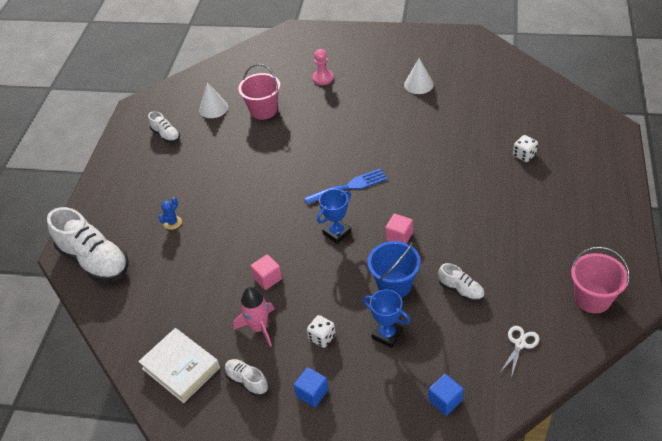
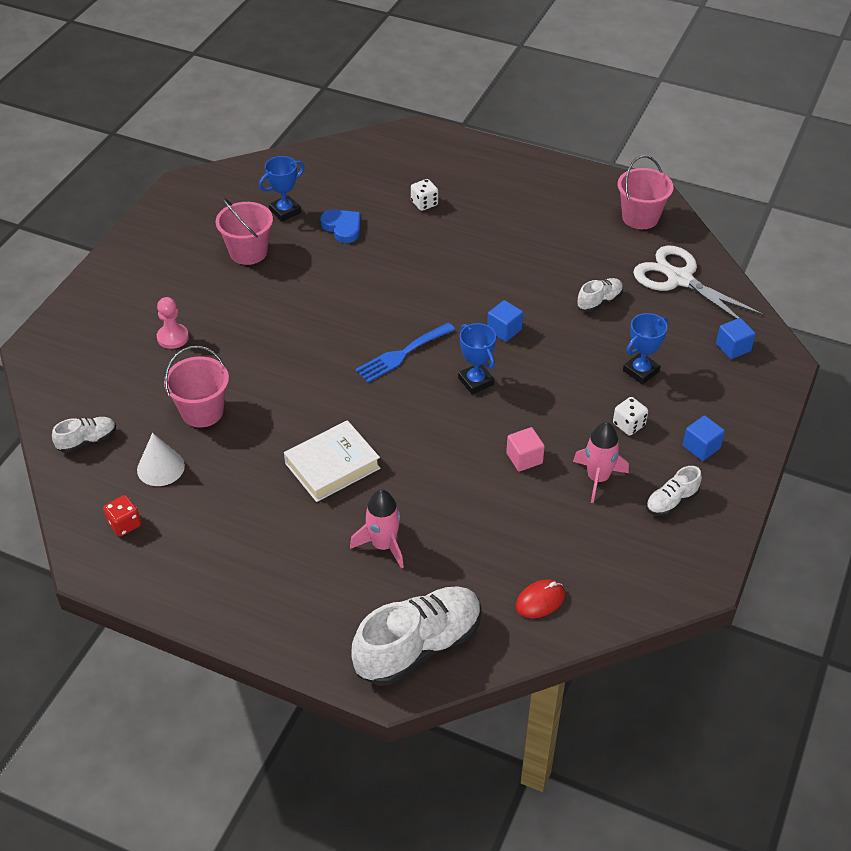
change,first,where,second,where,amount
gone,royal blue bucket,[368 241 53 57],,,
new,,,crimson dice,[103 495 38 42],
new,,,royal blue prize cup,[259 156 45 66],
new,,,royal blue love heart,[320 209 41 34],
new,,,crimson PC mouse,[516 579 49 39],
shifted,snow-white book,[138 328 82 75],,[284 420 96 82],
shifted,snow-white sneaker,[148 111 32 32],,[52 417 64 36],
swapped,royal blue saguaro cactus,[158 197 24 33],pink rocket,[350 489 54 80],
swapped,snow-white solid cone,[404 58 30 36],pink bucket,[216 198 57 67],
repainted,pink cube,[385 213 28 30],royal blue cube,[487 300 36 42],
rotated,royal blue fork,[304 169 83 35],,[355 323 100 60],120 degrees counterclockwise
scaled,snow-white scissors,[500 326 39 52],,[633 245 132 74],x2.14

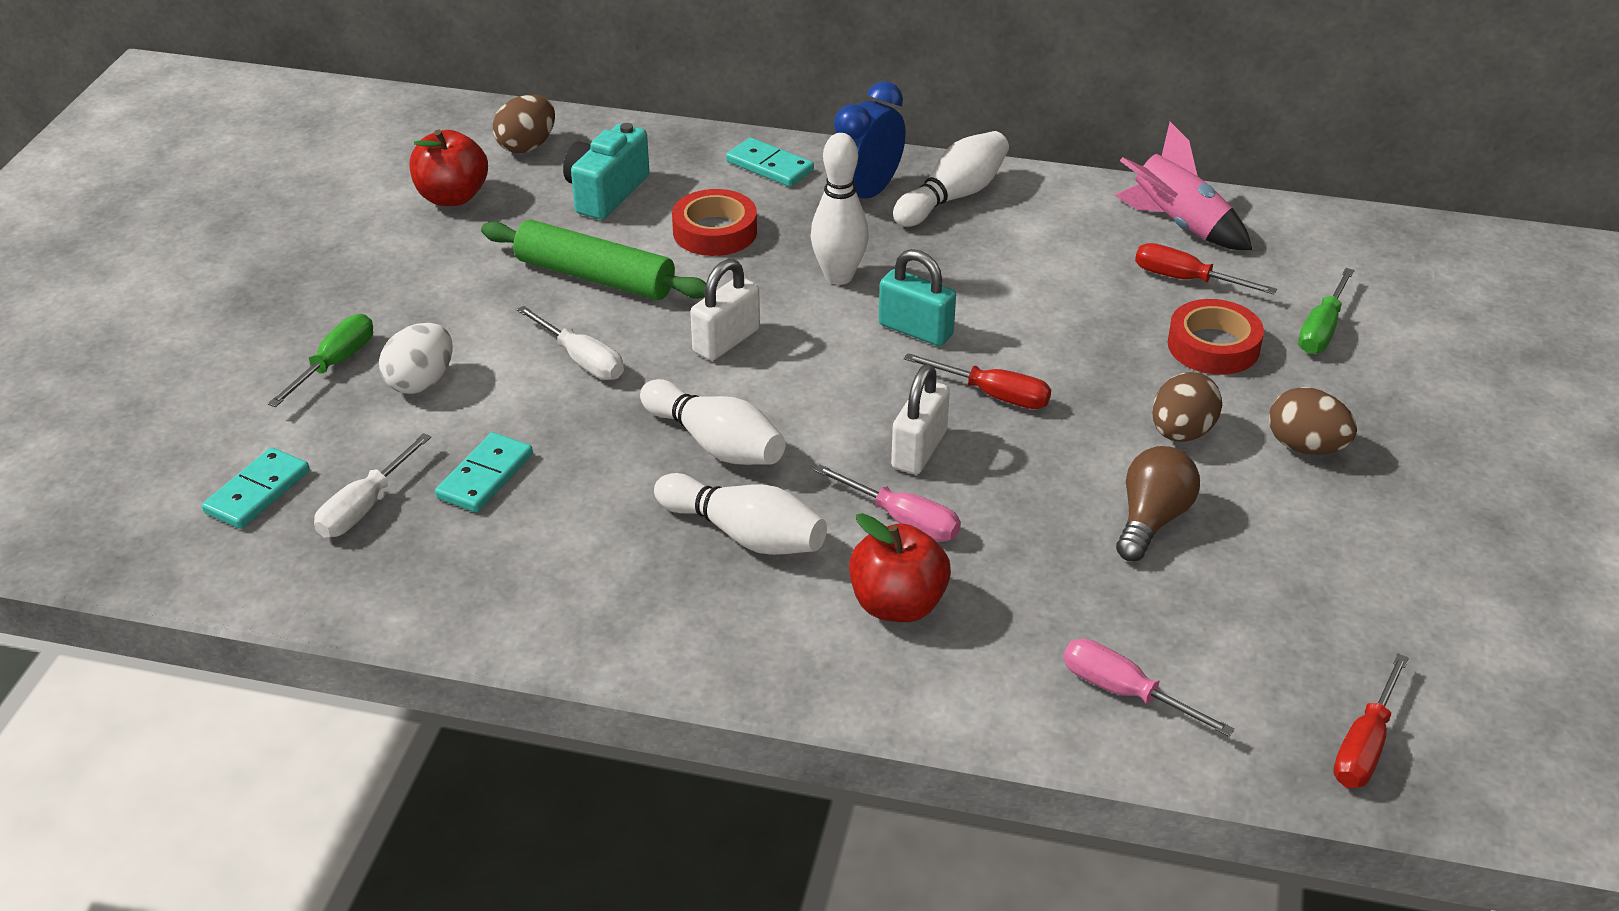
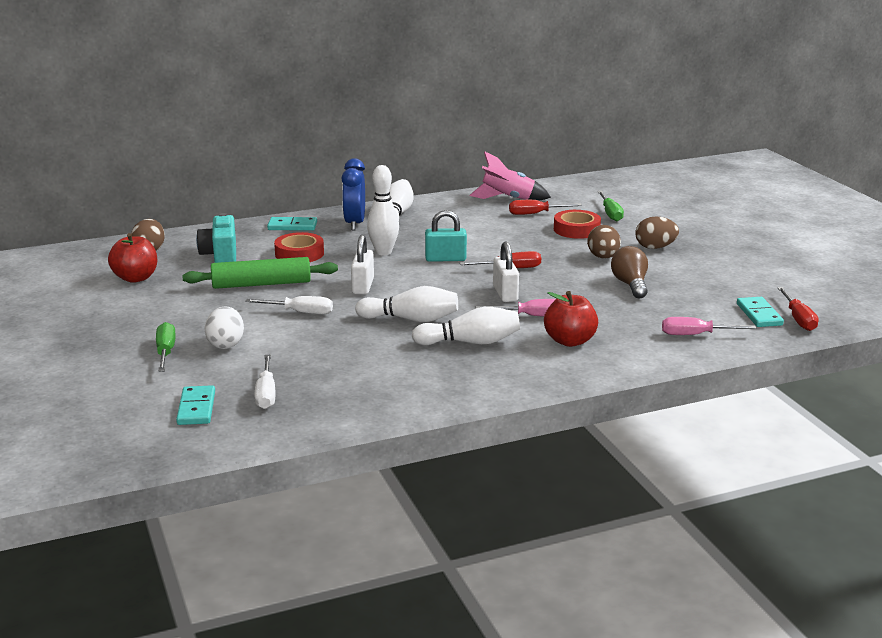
change,first,where,second,where,amount
shifted,teal domino piece,[435 432 98 80],,[737 297 47 30],

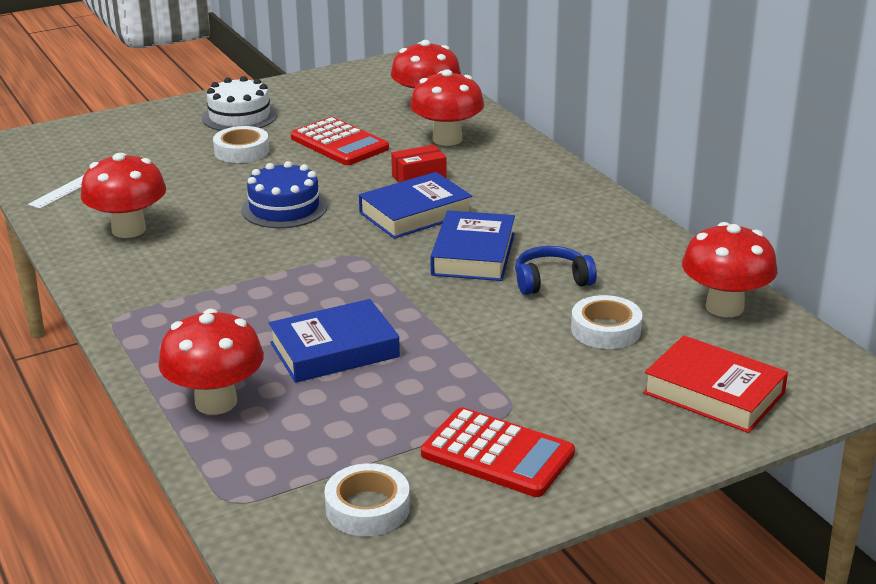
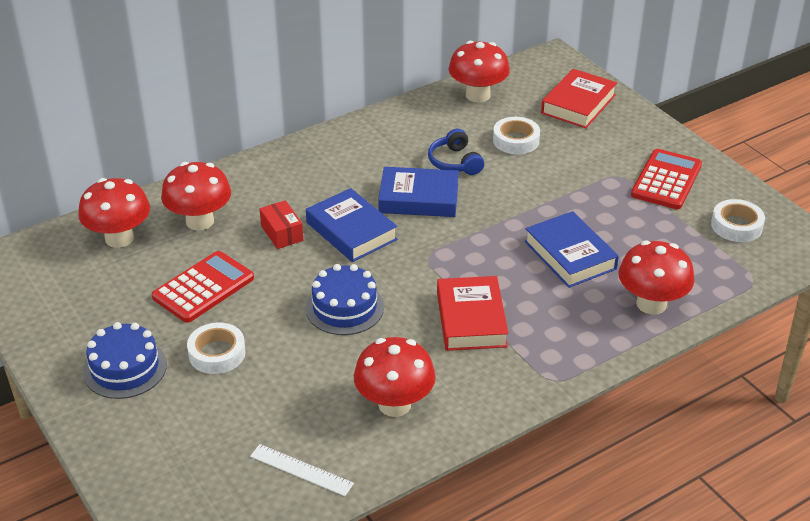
change,first,where,second,where,amount
new,,,crimson book,[437 276 72 75],
repainted,snow-white cake,[202 76 75 55],royal blue cake,[83 322 84 77],

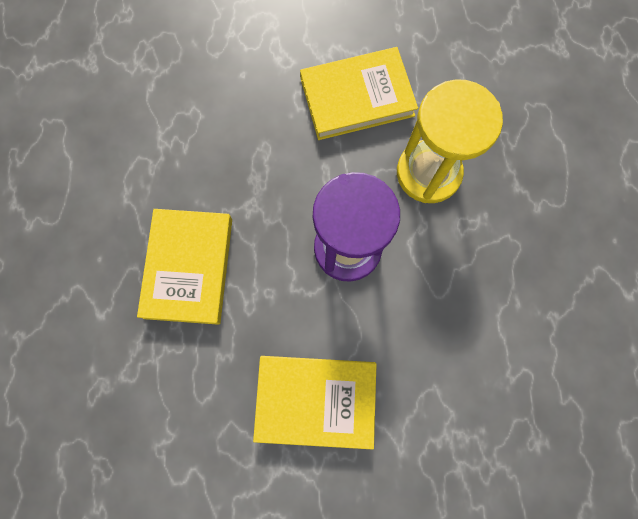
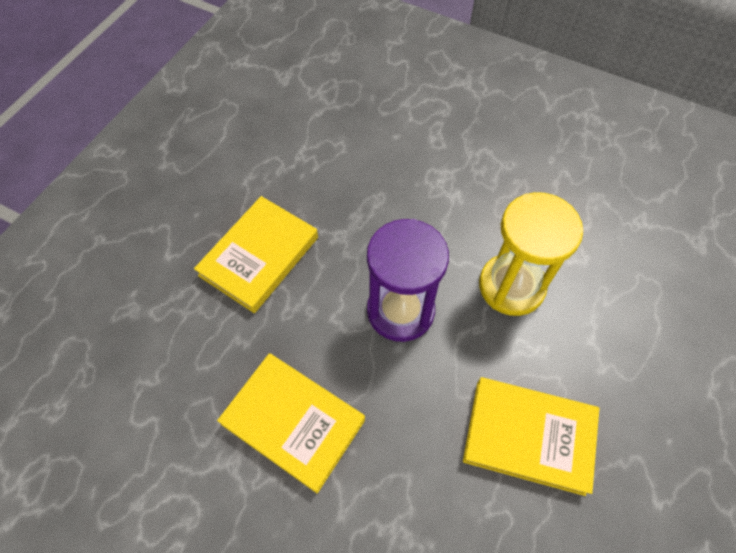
change,first,where,second,where,amount
shifted,bright yellow book,[300 47 118 93],,[463 377 136 119],

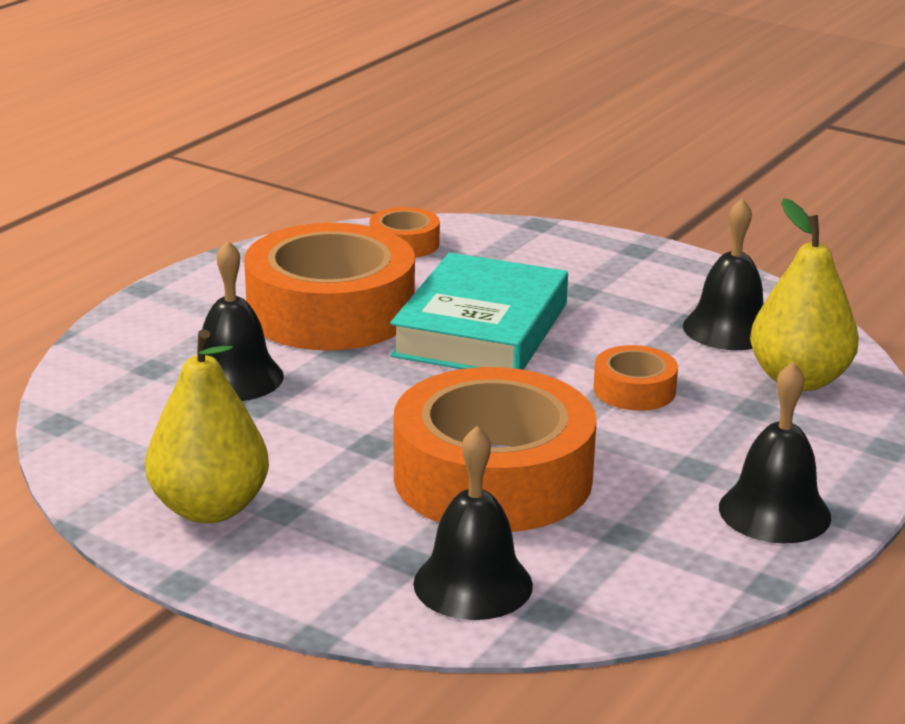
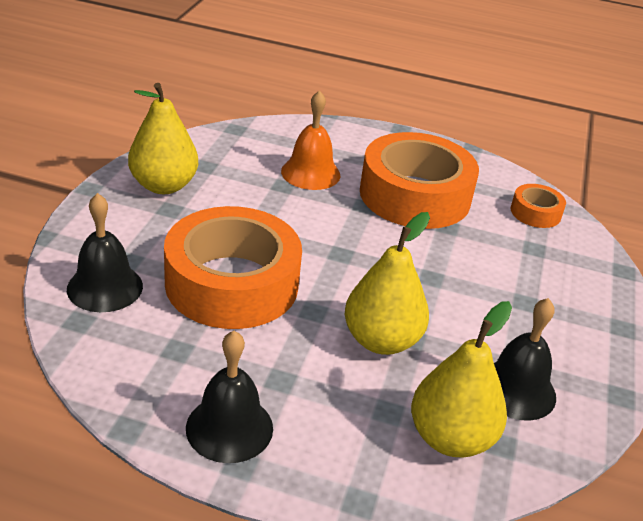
change,first,where,second,where,amount
gone,teal book,[390 253 178 117],,,
swapped,orange-coloured sticky tape,[594 345 84 66],bright yellow pear fruit,[345 212 85 143],
repainted,jet-black hand bell,[202 240 82 161],orange-coloured hand bell,[281 90 60 100],

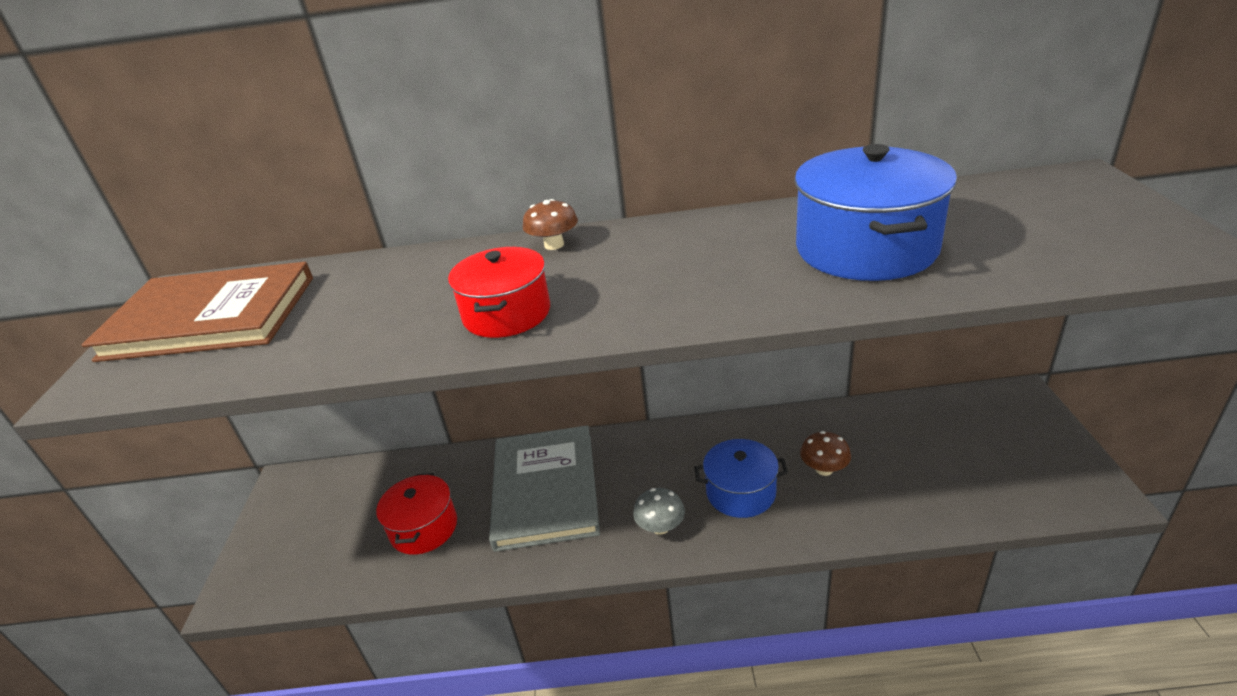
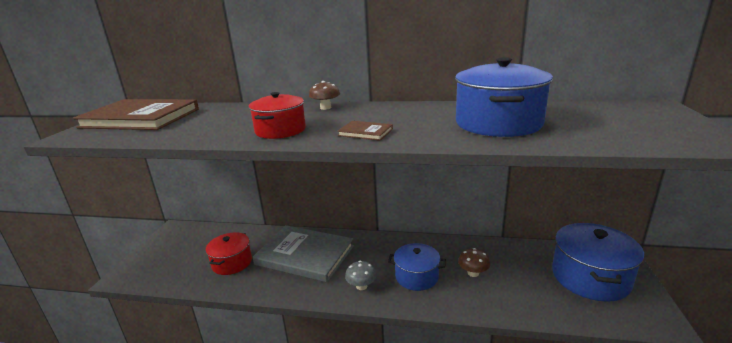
change,first,where,second,where,amount
new,,,dark brown book,[337 121 56 20],
new,,,royal blue stockpot,[552 223 92 79],
rotated,gray book,[489 425 111 127],,[253 225 101 58],75 degrees counterclockwise

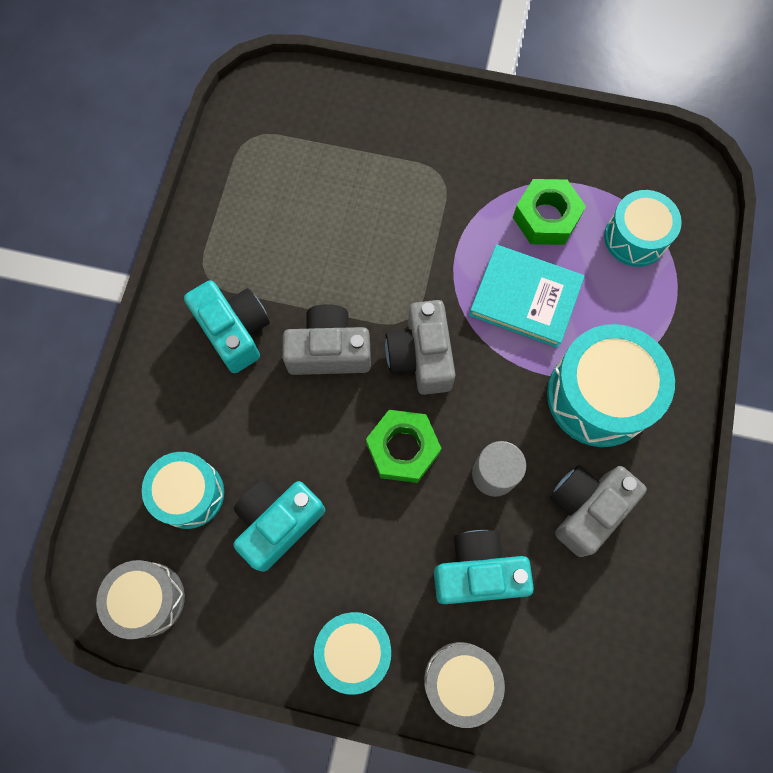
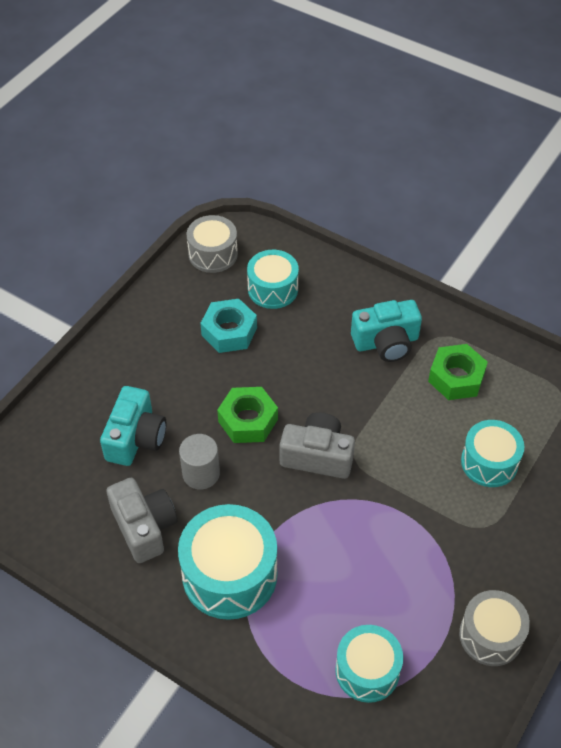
change,first,where,second,where,amount
gone,gray photo camera,[283 304 88 71],,,
gone,teal book,[469 245 116 103],,,
shifted,teal toy drum,[314 612 77 83],,[461 420 63 67],
shifted,gray toy drum,[424 642 81 86],,[459 590 71 76],
shifted,green hex nut,[513 179 73 66],,[428 344 60 56],
swapped,teal photo camera,[233 479 92 93],teal hex nut,[200 299 57 54],

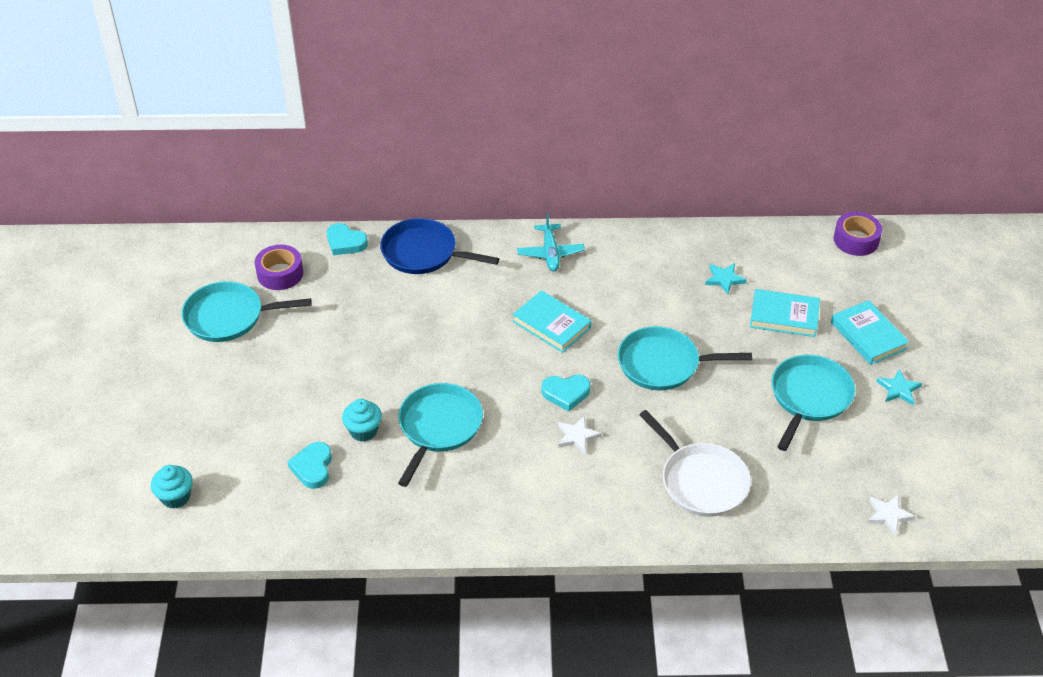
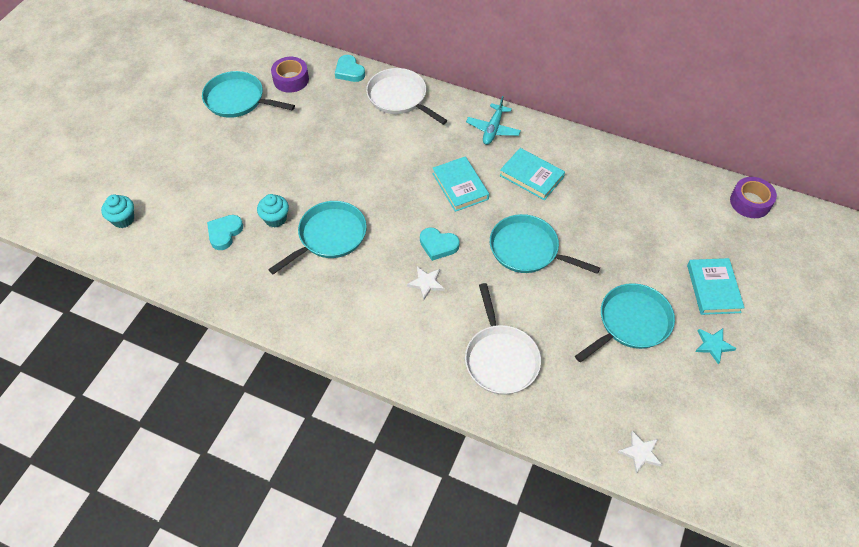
change,first,where,second,where,amount
gone,teal star shape,[705 263 42 31],,,
shifted,teal book,[750 289 70 48],,[500 148 65 52],
repainted,royal blue pan,[380 218 119 56],snow-white pan,[366 68 81 57],

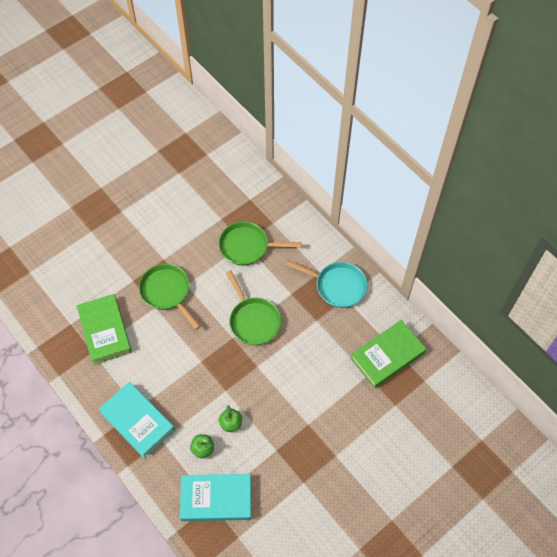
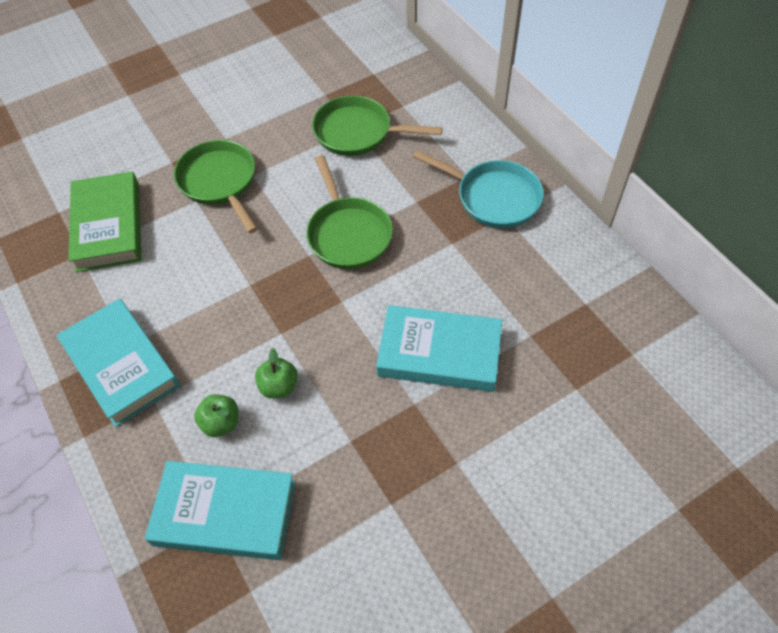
change,first,where,second,where,amount
gone,green book,[351 320 75 68],,,
new,,,teal book,[376 305 126 87],

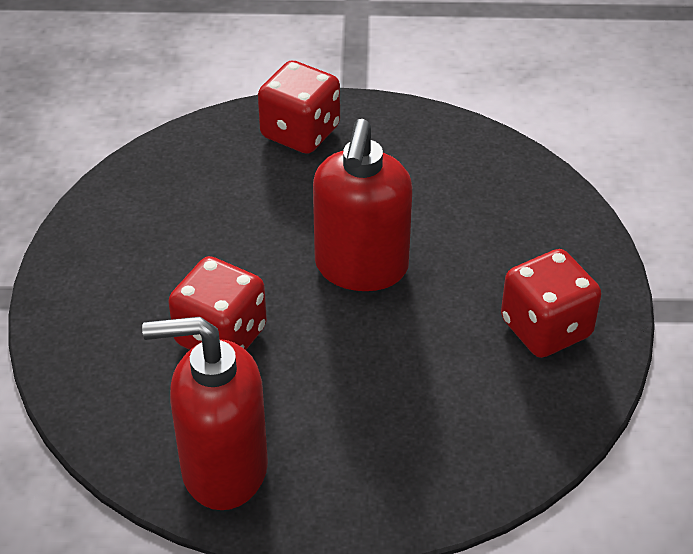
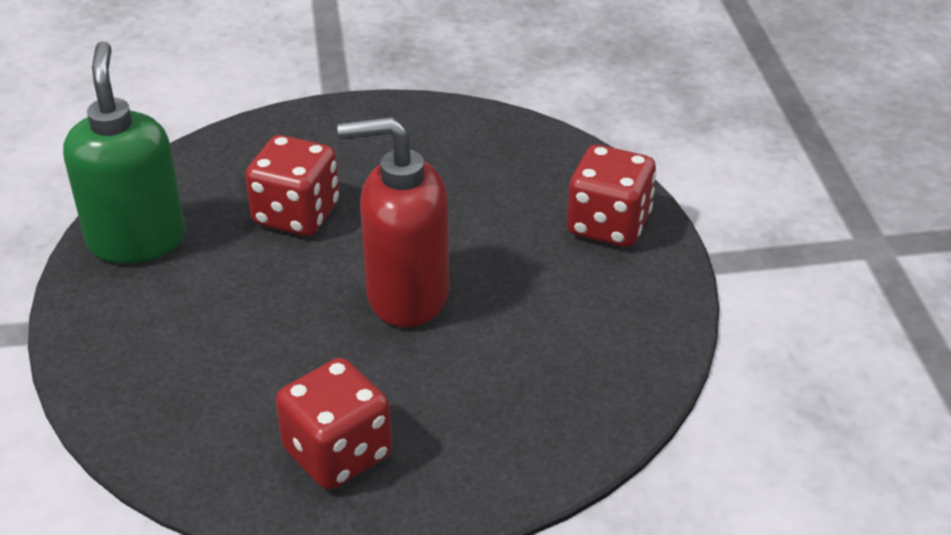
change,first,where,second,where,amount
repainted,crimson soap pump,[142 317 126 193],green soap pump,[63 41 123 223],

